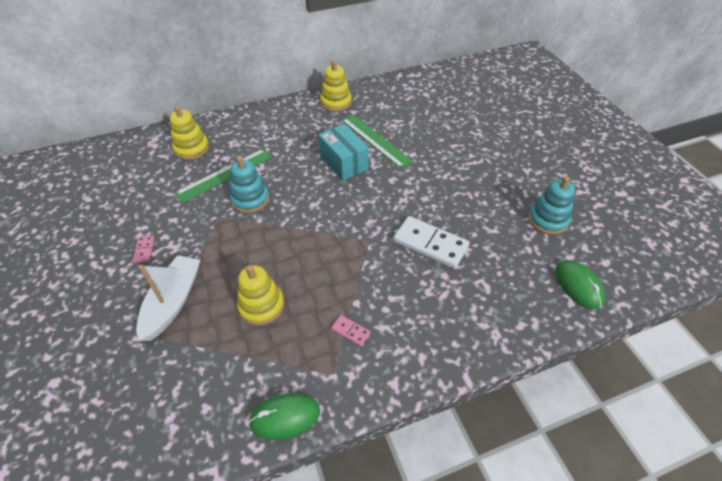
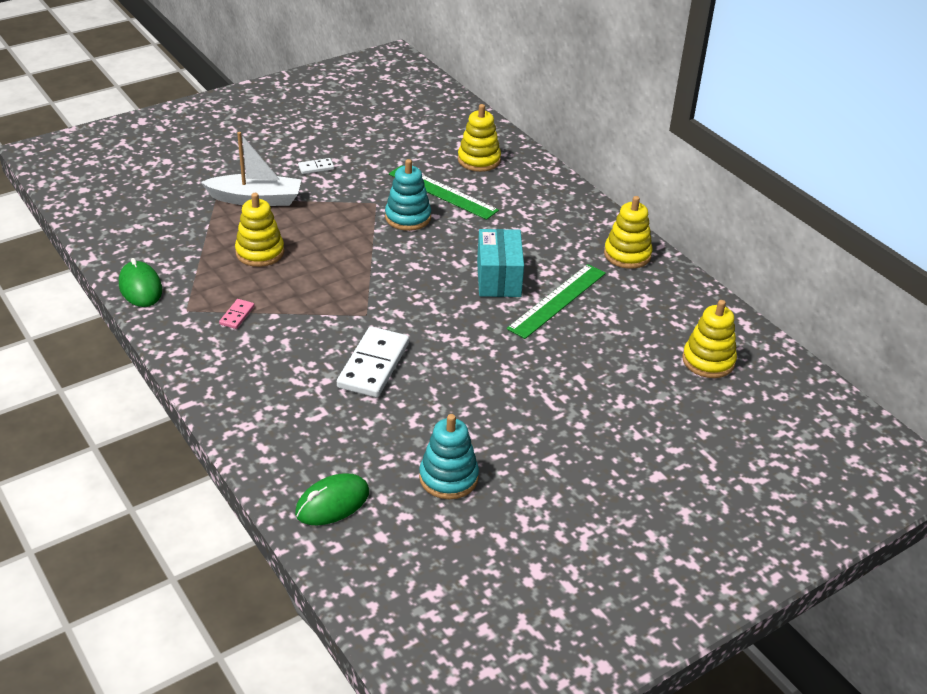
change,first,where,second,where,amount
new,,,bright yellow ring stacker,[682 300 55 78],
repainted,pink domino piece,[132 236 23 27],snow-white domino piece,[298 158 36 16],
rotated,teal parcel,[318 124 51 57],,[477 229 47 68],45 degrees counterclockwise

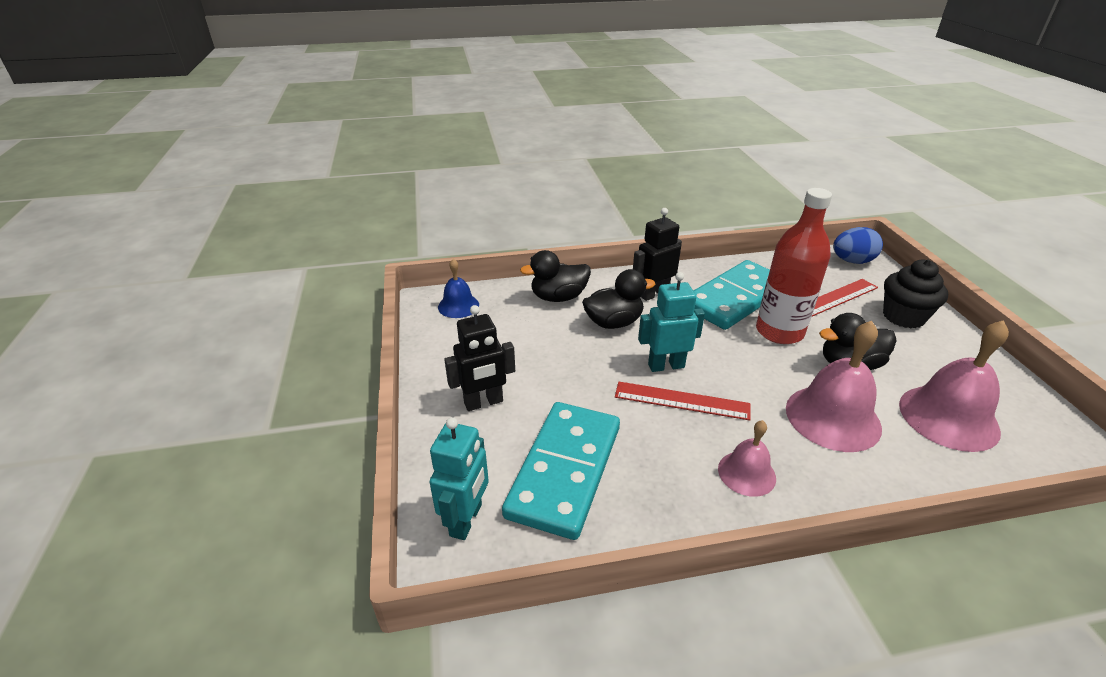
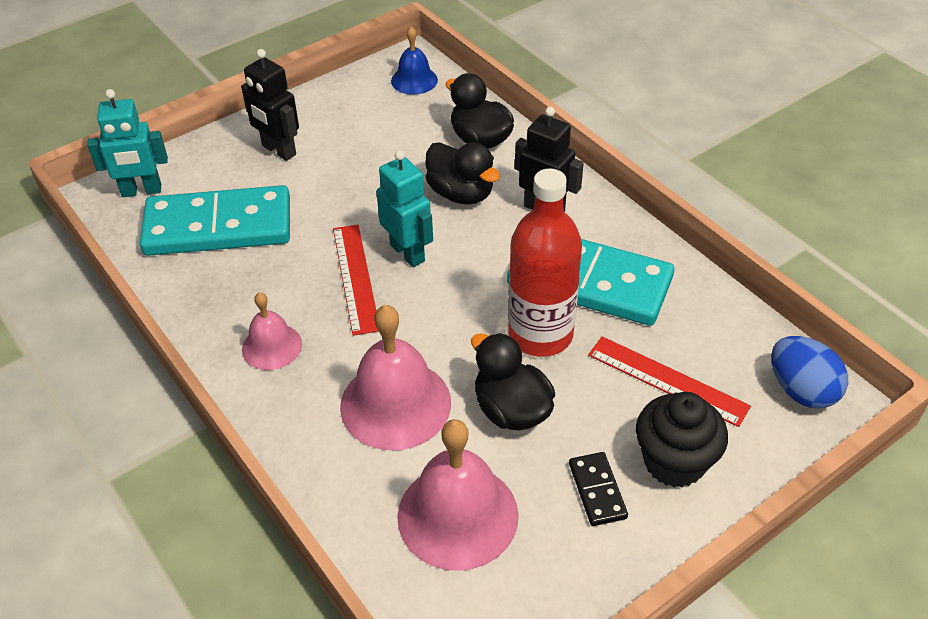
change,first,where,second,where,amount
new,,,jet-black domino piece,[569 452 59 74],

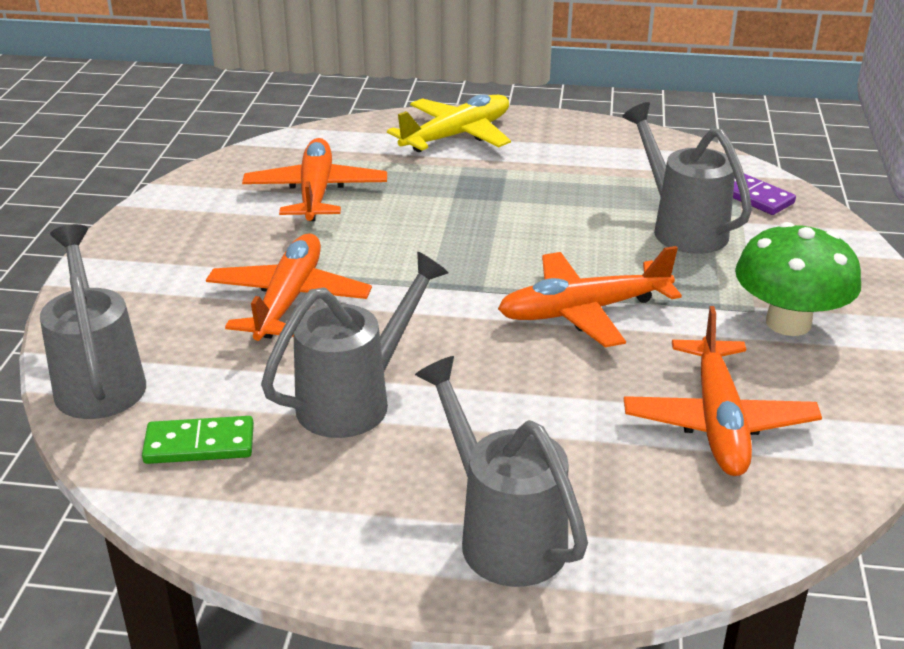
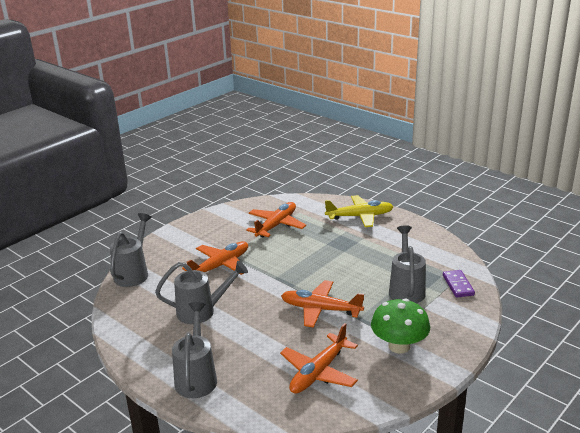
change,first,where,second,where,amount
gone,green domino piece,[142 416 112 48],,,

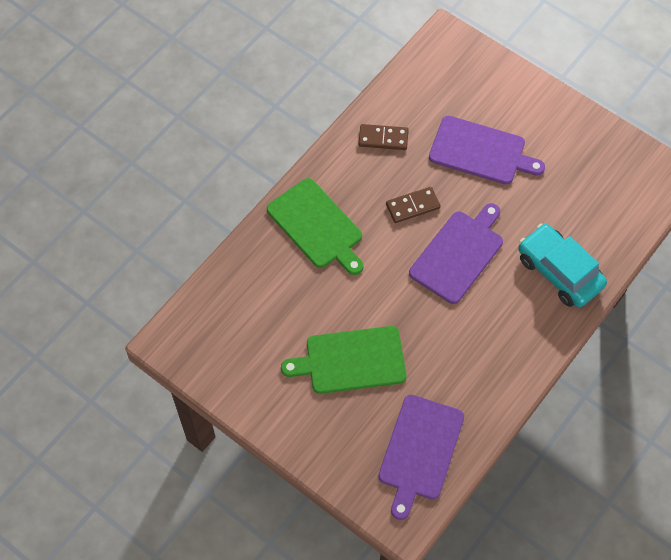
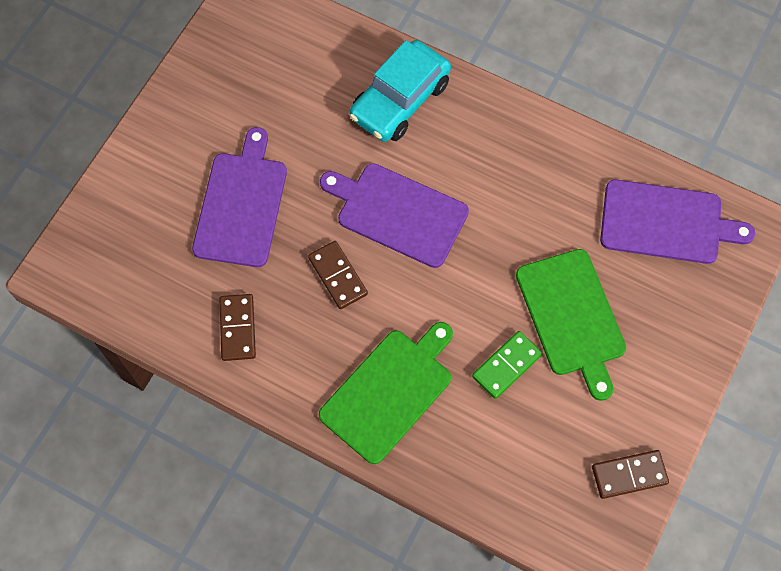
change,first,where,second,where,amount
new,,,green domino piece,[472 331 70 68],
new,,,dark brown domino piece,[592 450 77 49],

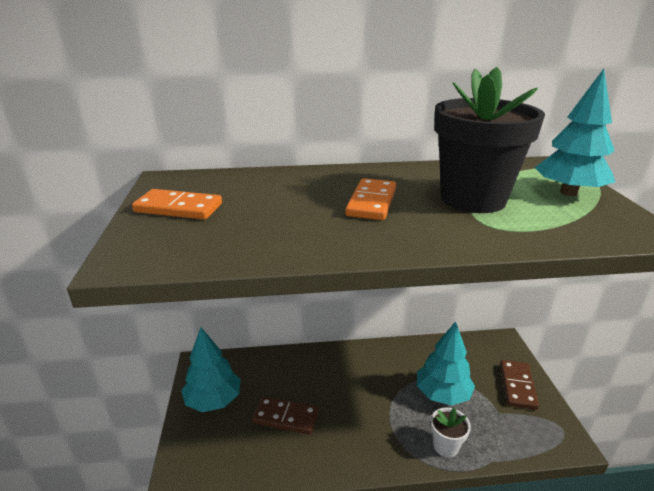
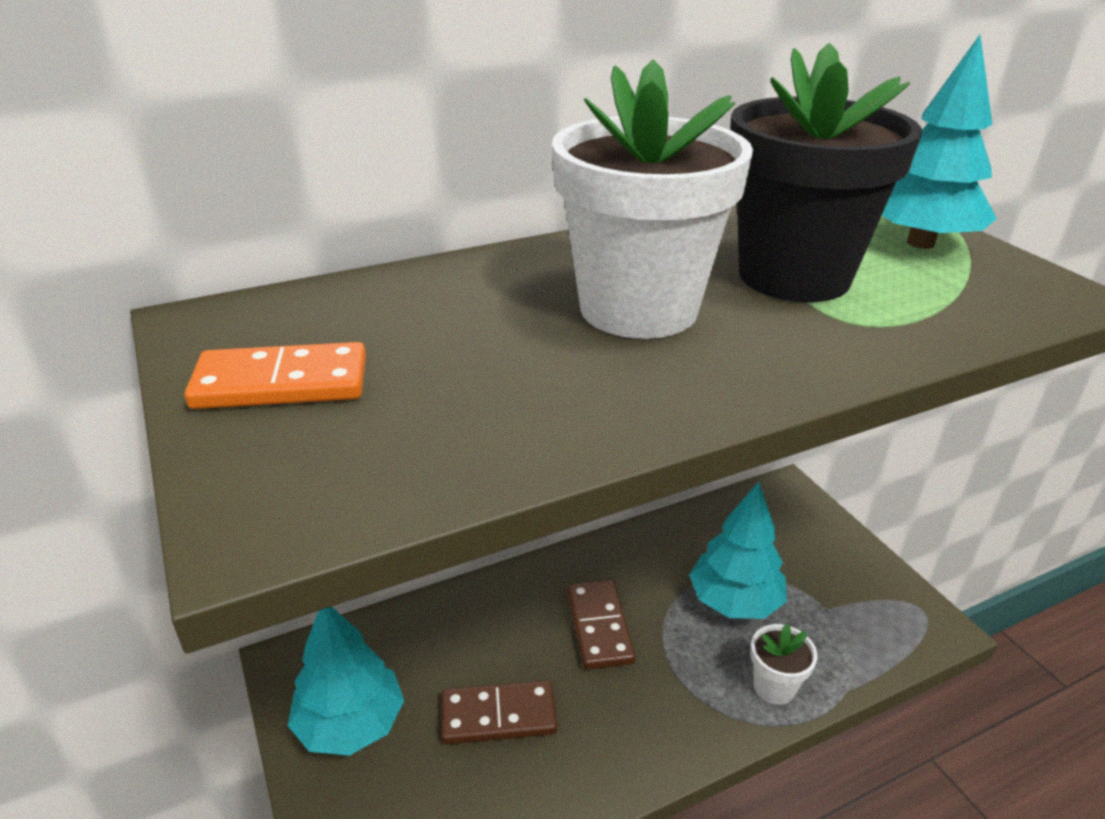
change,first,where,second,where,amount
shifted,dark brown domino piece,[500 360 39 50],,[567 580 69 90],
swapped,orange-coloured domino piece,[345 178 51 42],snow-white potted plant,[552 59 201 280],

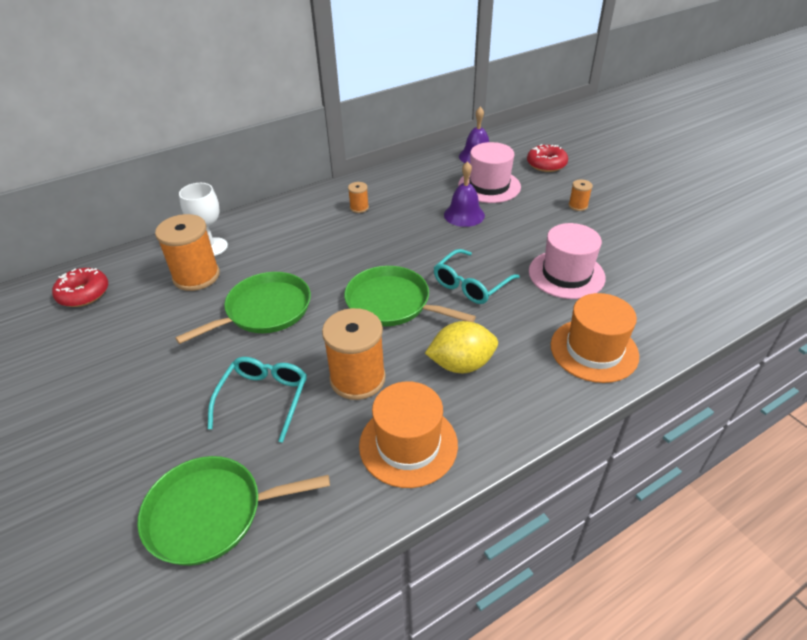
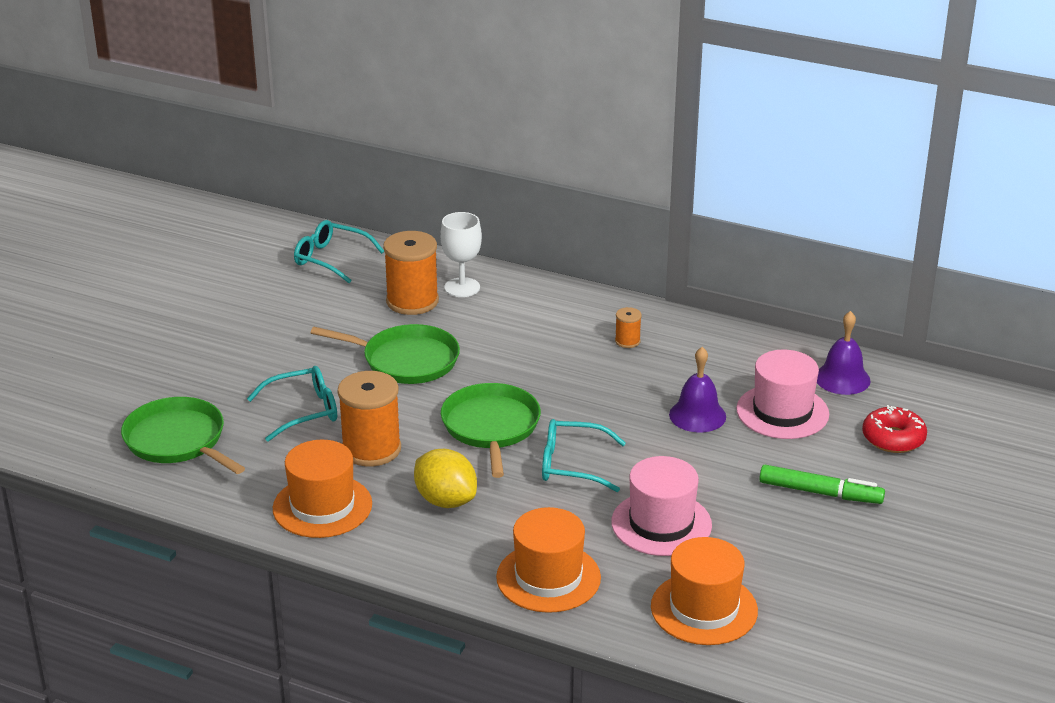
change,first,where,second,where,amount
new,,,orange-coloured hat,[651 537 107 108],
swapped,crimson doughnut,[52 268 56 39],teal glasses,[294 220 90 63],
swapped,orange-coloured spool,[568 180 25 31],green marker,[759 465 126 39],

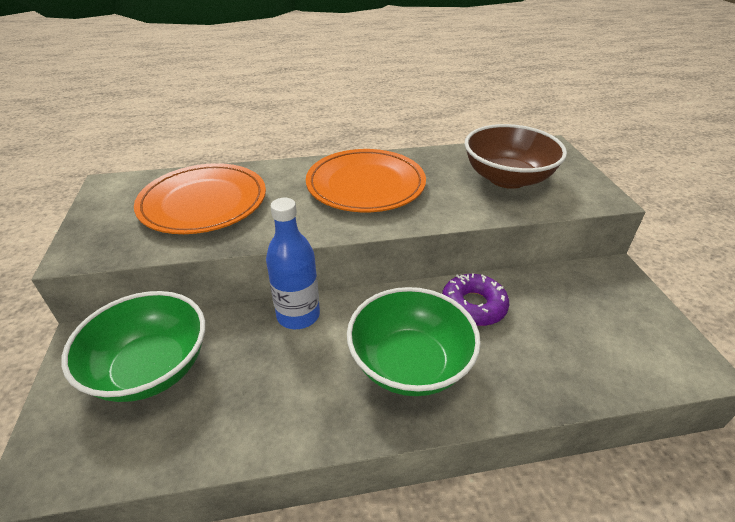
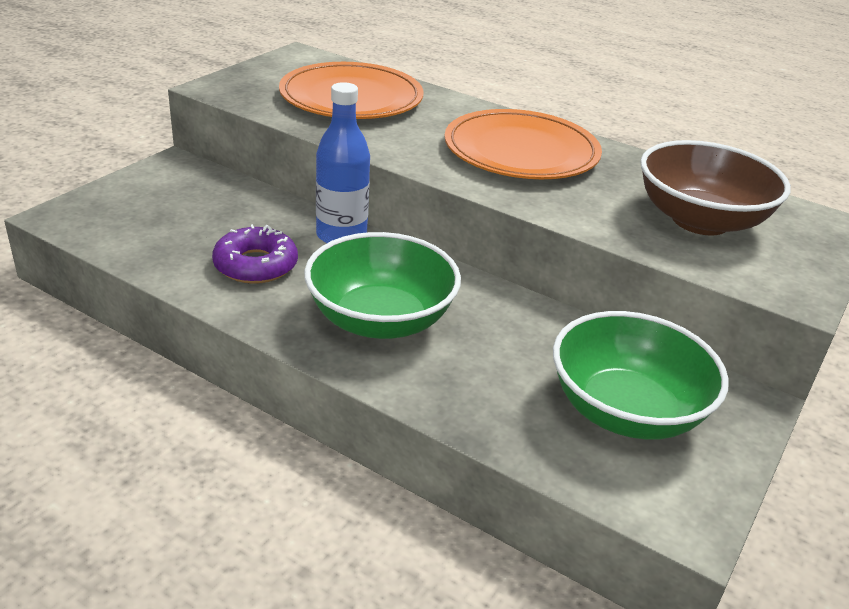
change,first,where,second,where,amount
shifted,green bowl,[61 291 144 111],,[553 311 176 129],
shifted,purple doughnut,[442 273 67 53],,[212 224 86 60],

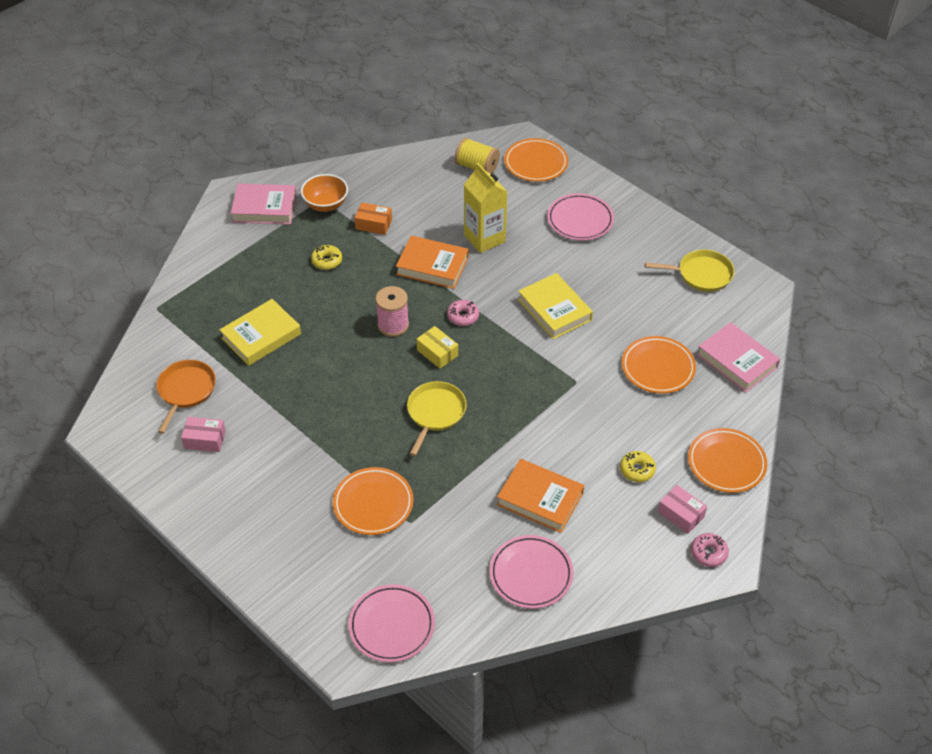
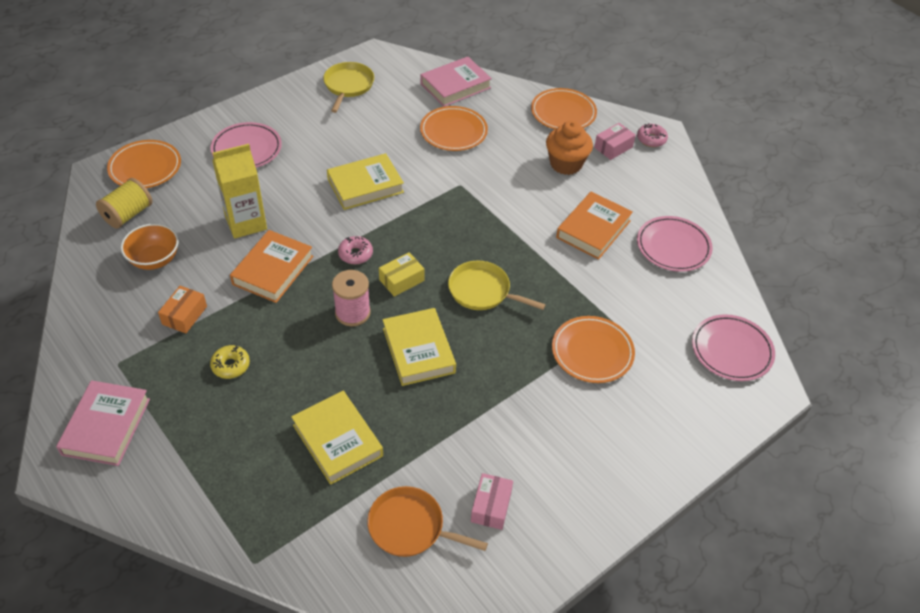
change,first,where,second,where,amount
new,,,bright yellow book,[383 308 73 78],
shifted,orange-coloured bowl,[301 174 47 38],,[121 223 58 47],
swapped,bright yellow doughnut,[620 451 36 31],orange-coloured muffin,[546 120 47 55],

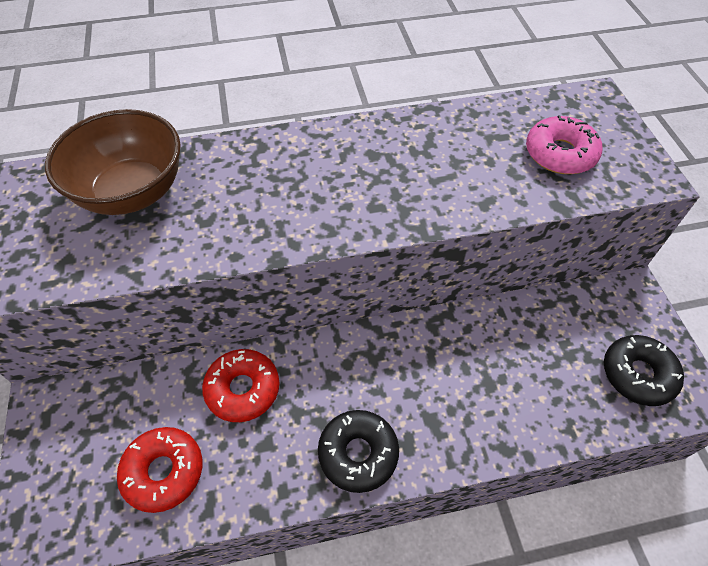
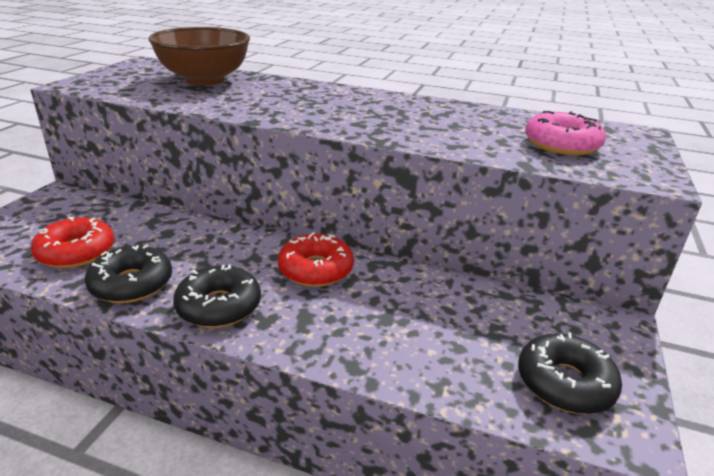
change,first,where,second,where,amount
new,,,jet-black doughnut,[85 244 87 59],
shifted,crimson doughnut,[202 349 77 73],,[278 232 76 55],

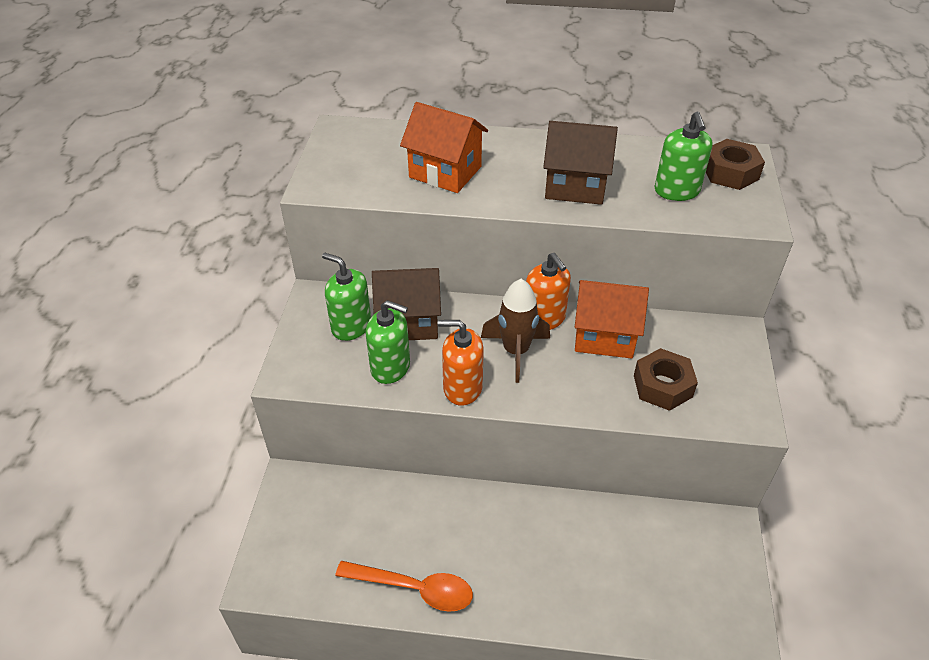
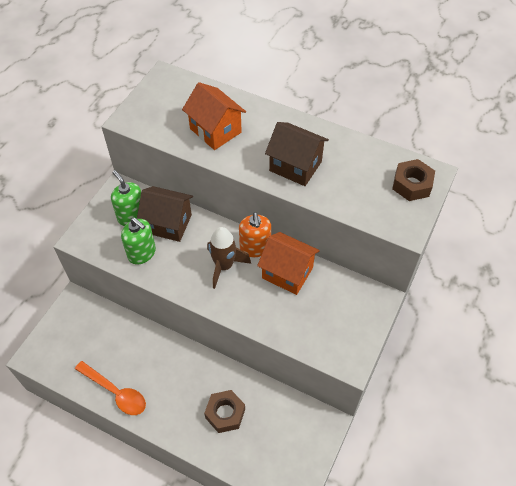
change,first,where,second,where,amount
gone,orange-coloured soap pump,[438 320 46 86],,,
gone,green soap pump,[654 111 59 90],,,
shifted,dark brown hex nut,[634 348 64 63],,[204 390 41 43],

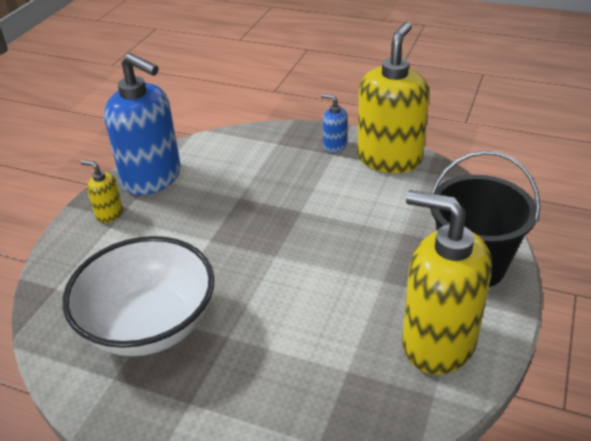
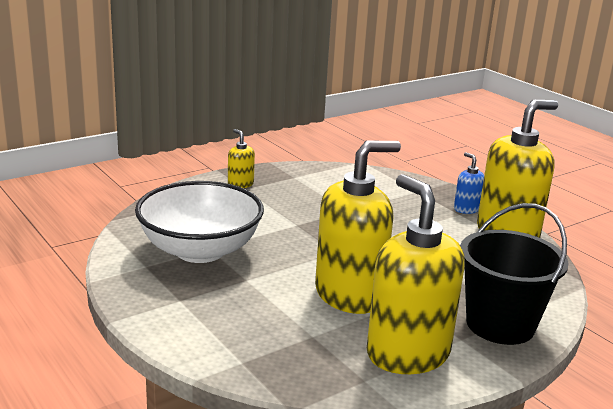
change,first,where,second,where,amount
gone,royal blue soap pump,[104 53 77 142],,,
new,,,bright yellow soap pump,[315 141 86 173],

